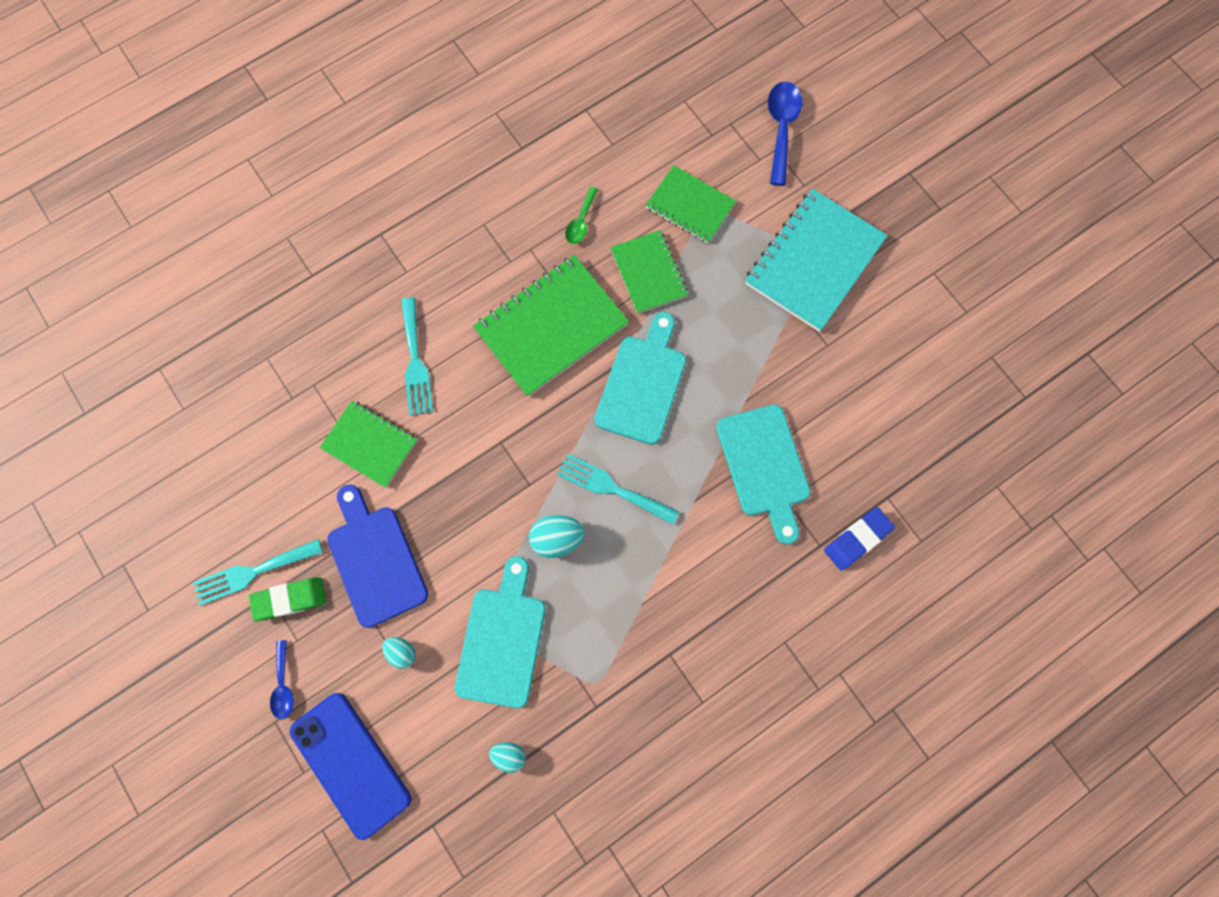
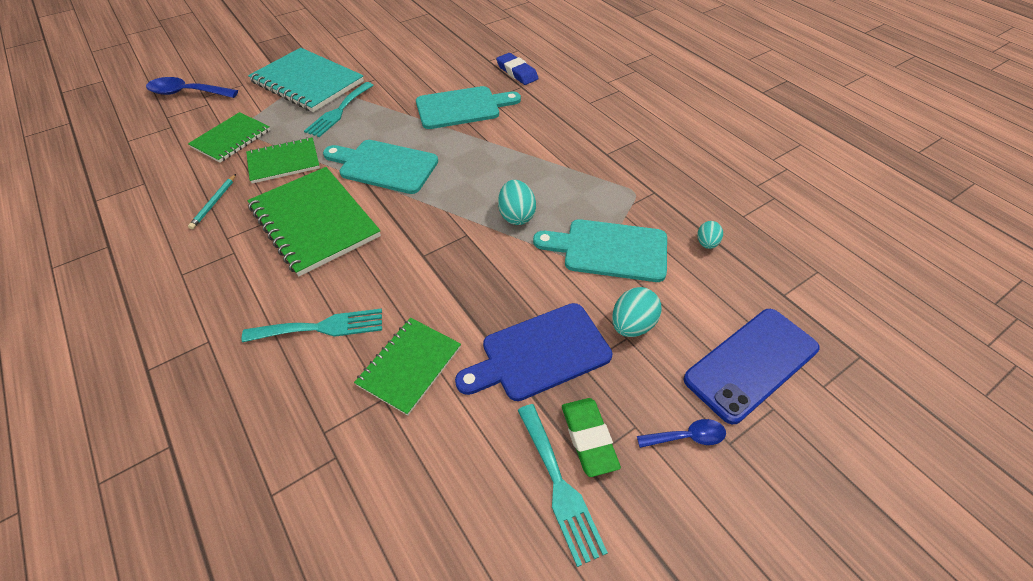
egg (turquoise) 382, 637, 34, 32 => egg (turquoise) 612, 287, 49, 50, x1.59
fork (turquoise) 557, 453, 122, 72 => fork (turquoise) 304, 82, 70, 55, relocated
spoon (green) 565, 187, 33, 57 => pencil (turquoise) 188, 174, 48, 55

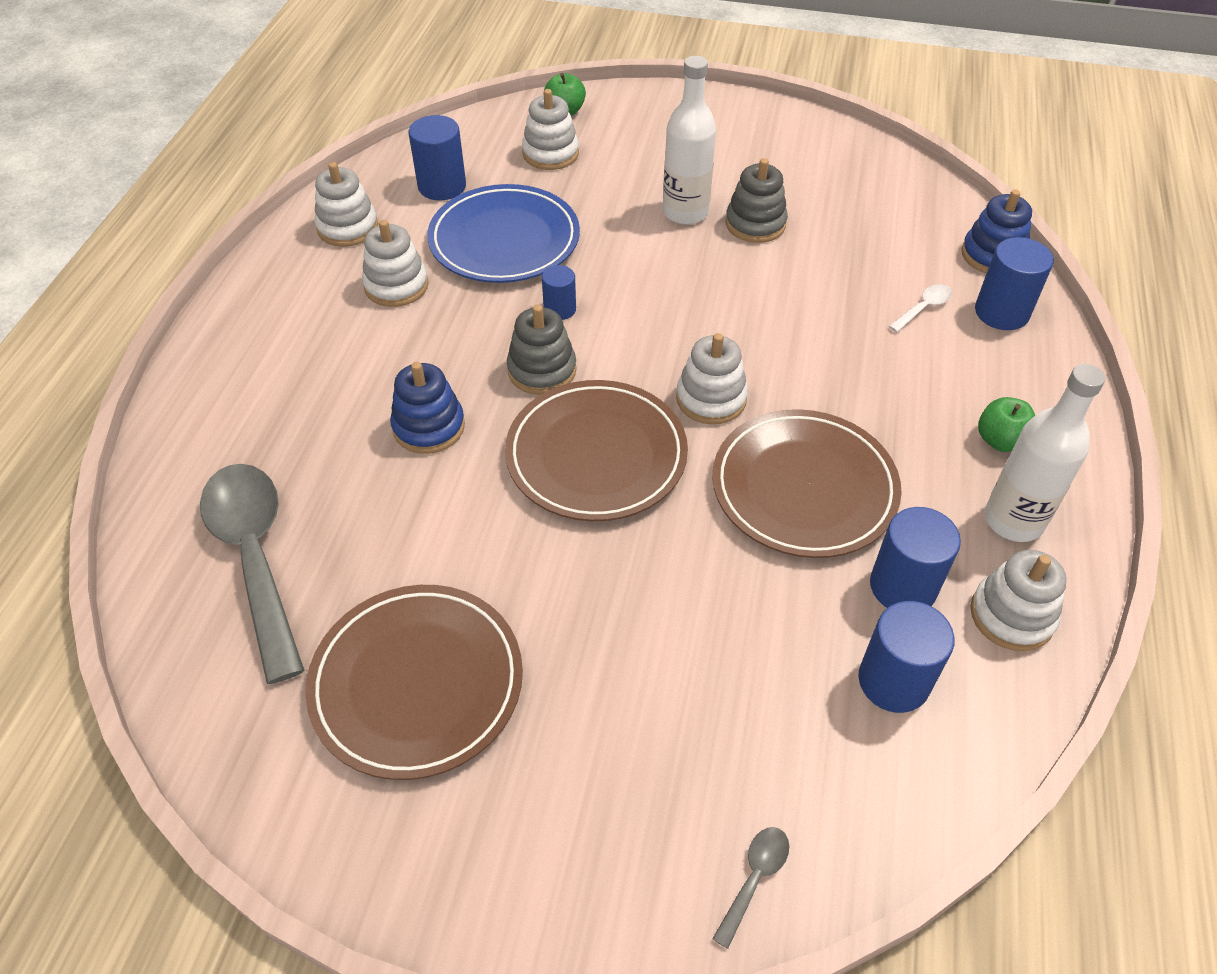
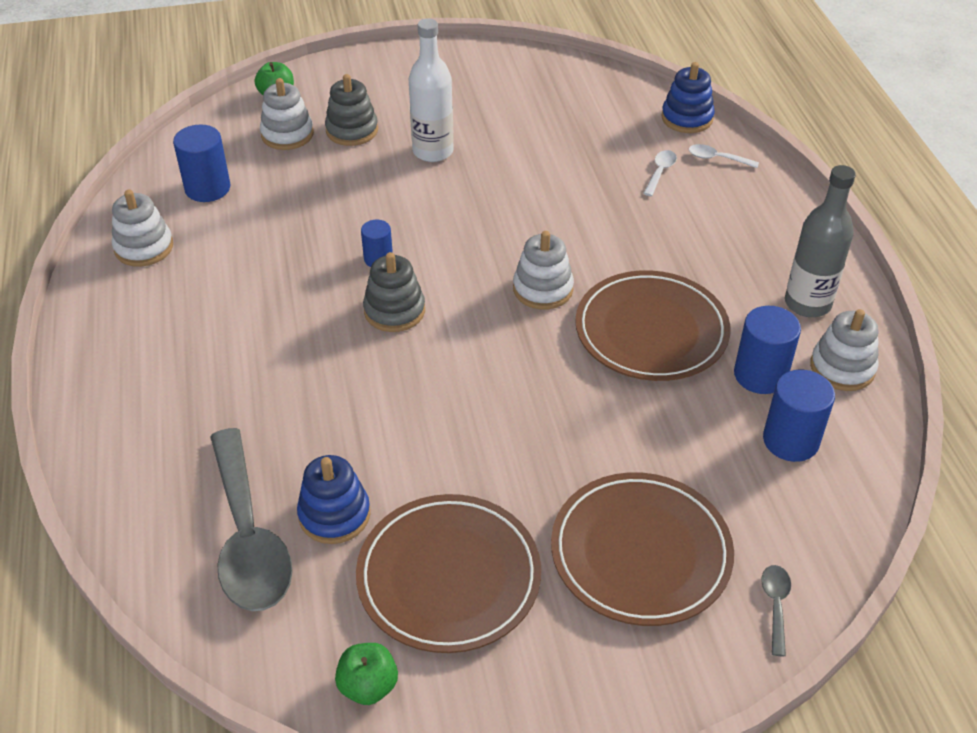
spoon (grey) 200, 464, 105, 220 => spoon (grey) 210, 428, 83, 183, 150 degrees counterclockwise
stacking toy (white) 362, 220, 67, 87 => nothing
stacking toy (blue) 390, 362, 75, 92 => stacking toy (blue) 297, 455, 73, 89, relocated
plate (blue) 427, 184, 153, 99 => nothing
plate (brown) 505, 380, 183, 141 => plate (brown) 551, 472, 183, 154, relocated
stacking toy (grey) 725, 158, 63, 85 => stacking toy (grey) 325, 74, 53, 72, relocated
cylinder (blue) 975, 237, 79, 93 => spoon (white) 689, 144, 70, 24
apple (green) 978, 397, 57, 55 => apple (green) 335, 643, 63, 62, relocated
bottle (white) 985, 364, 120, 178 => bottle (grey) 785, 165, 71, 152

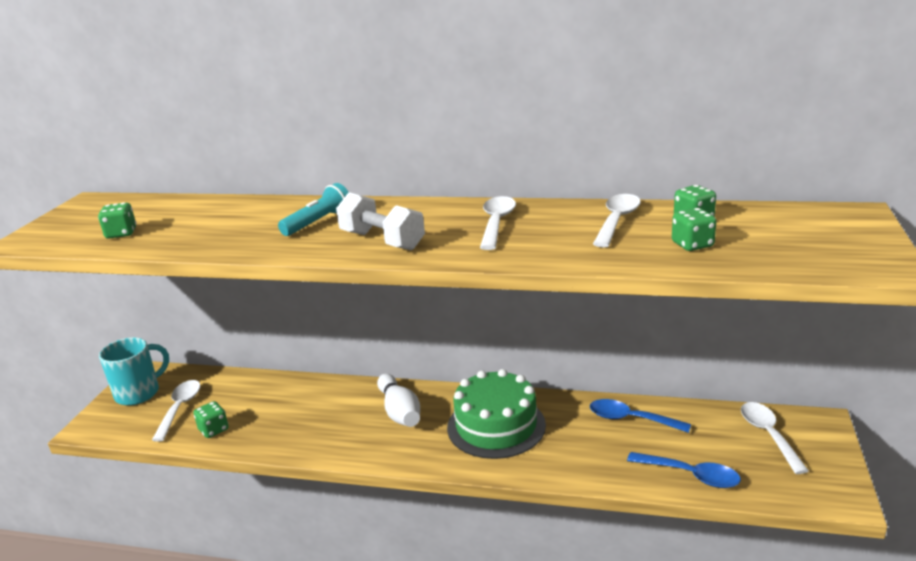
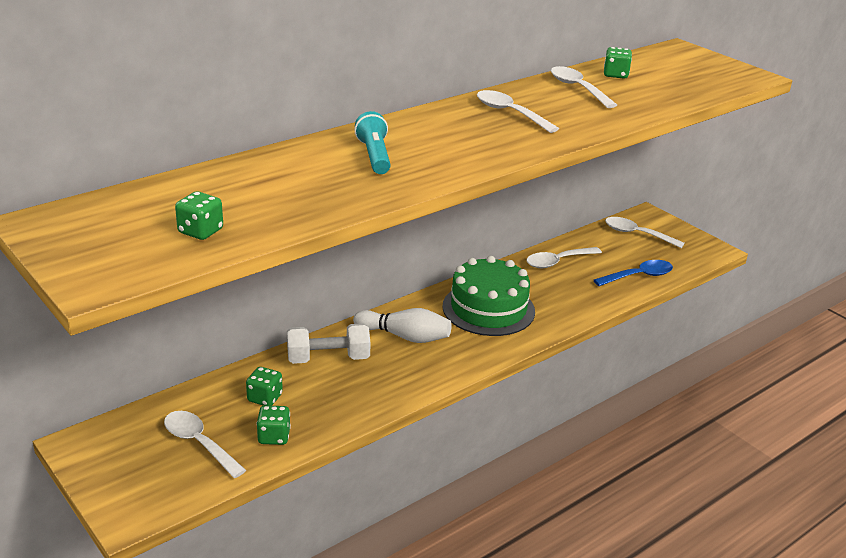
mug (turquoise) 99, 337, 70, 69 => nothing
dumbbell (white) 336, 192, 89, 58 => dumbbell (white) 287, 323, 84, 41, relocated
spoon (blue) 590, 399, 101, 34 => spoon (white) 527, 247, 75, 21
dice (green) 672, 208, 44, 43 => dice (green) 246, 367, 37, 39, relocated

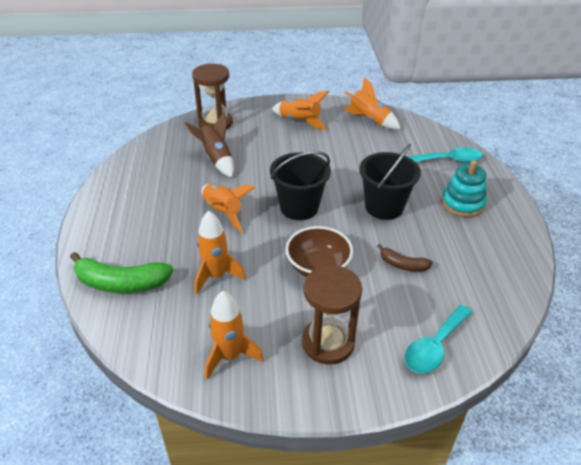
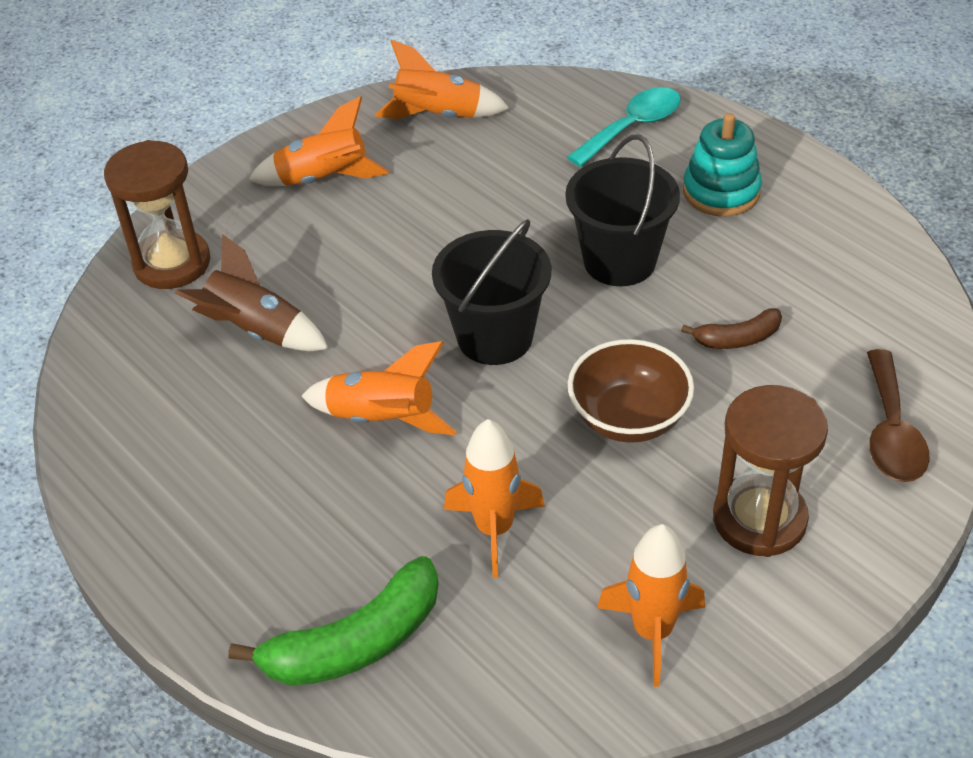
spoon (turquoise) 405, 305, 67, 68 => spoon (brown) 867, 349, 63, 133

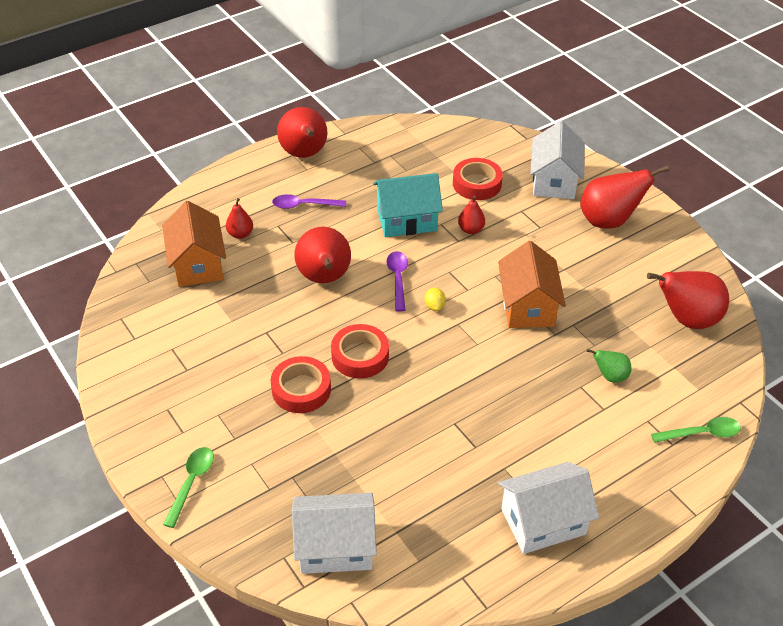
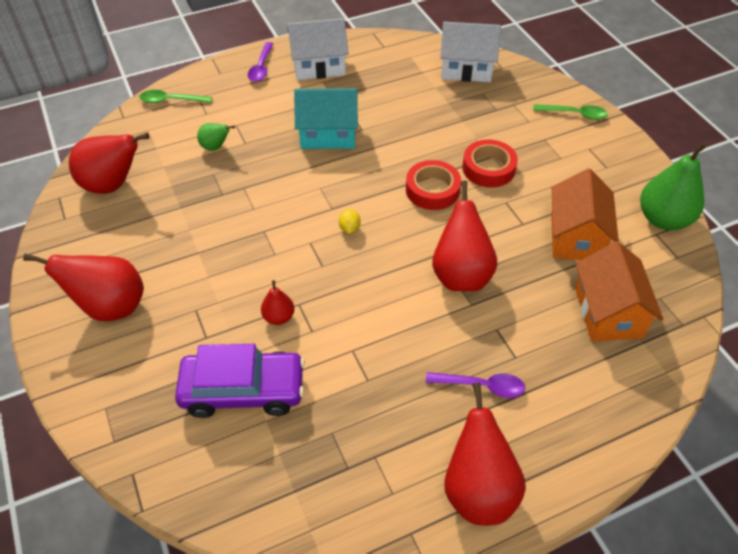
spoon (green) 163, 447, 51, 81 => spoon (green) 533, 104, 75, 16, 105 degrees counterclockwise
pear (red) 226, 198, 27, 41 => nothing
house (turquoise) 373, 173, 70, 64 => house (turquoise) 294, 88, 64, 61, relocated
spoon (purple) 386, 251, 22, 61 => spoon (purple) 248, 42, 25, 40, relocated
tape (red) 453, 158, 50, 42 => car (purple) 175, 344, 130, 74
house (orange) 498, 241, 68, 87 => house (orange) 551, 169, 68, 91, relocated
house (white) 530, 121, 55, 78 => nothing
nothing => pear (green) 640, 142, 67, 88

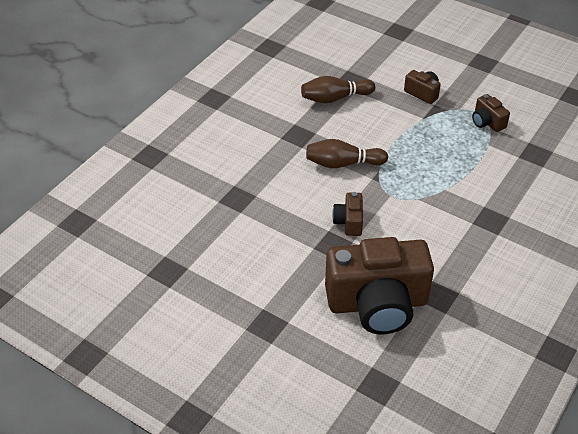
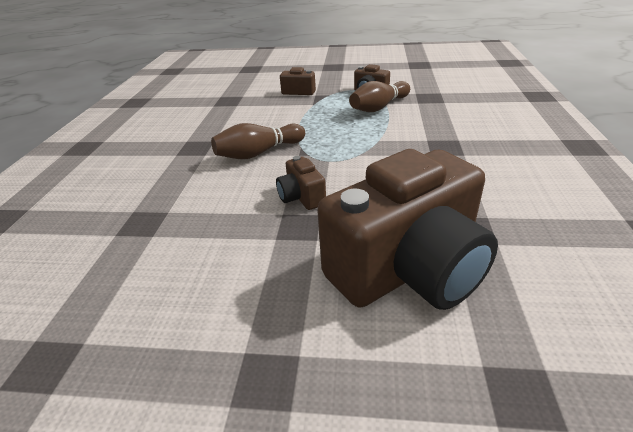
bowling pin (brown) 301, 76, 74, 27 => bowling pin (brown) 349, 81, 61, 31, relocated

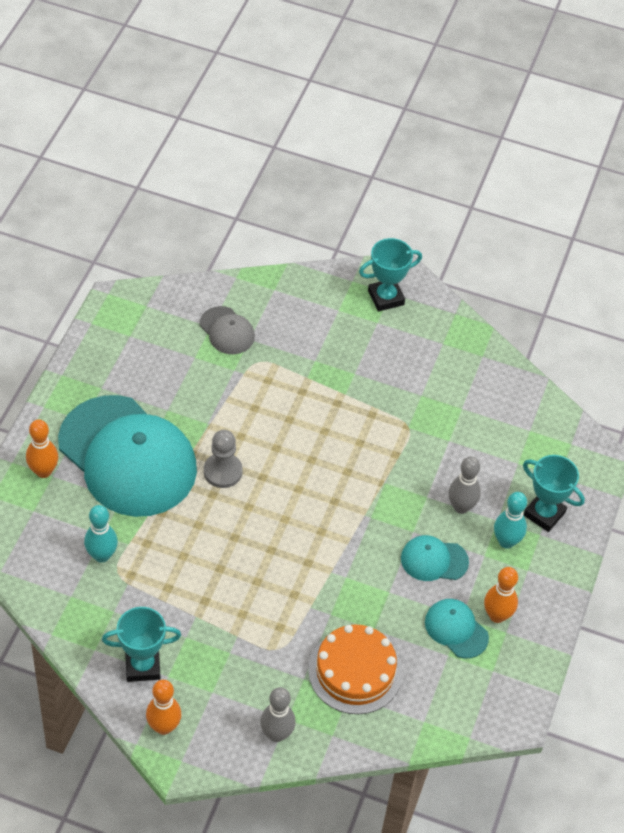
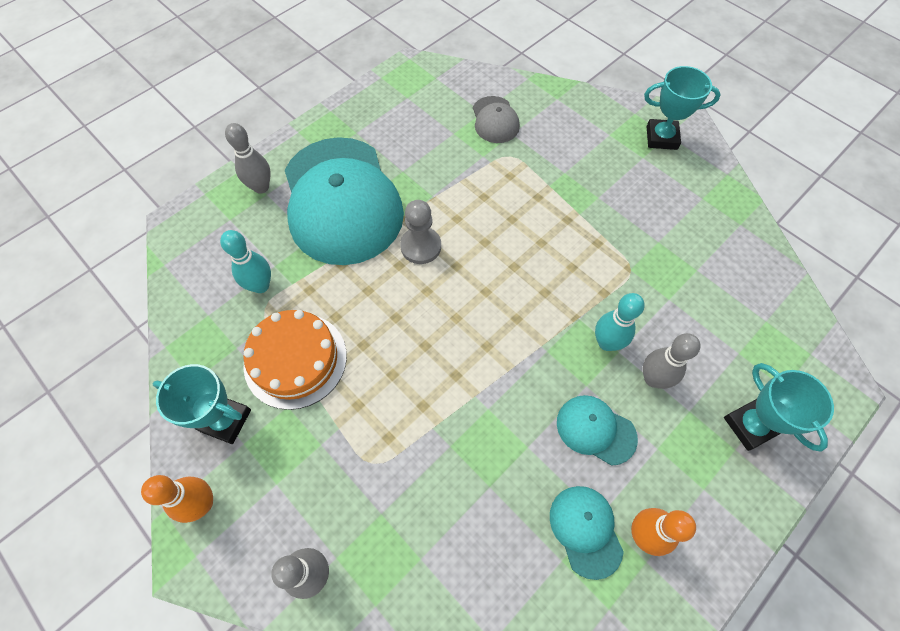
bowling pin (orange) 26, 420, 32, 58 => bowling pin (grey) 225, 123, 46, 71
cake (orange) 308, 624, 94, 90 => cake (orange) 243, 310, 104, 100, relocated
bowling pin (turquoise) 494, 492, 33, 57 => bowling pin (turquoise) 595, 293, 50, 58, relocated

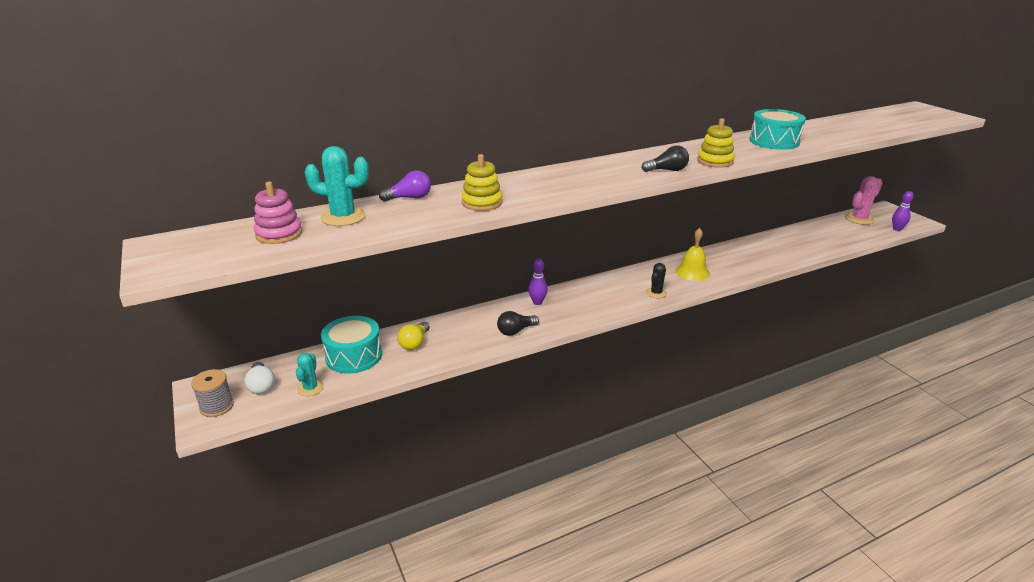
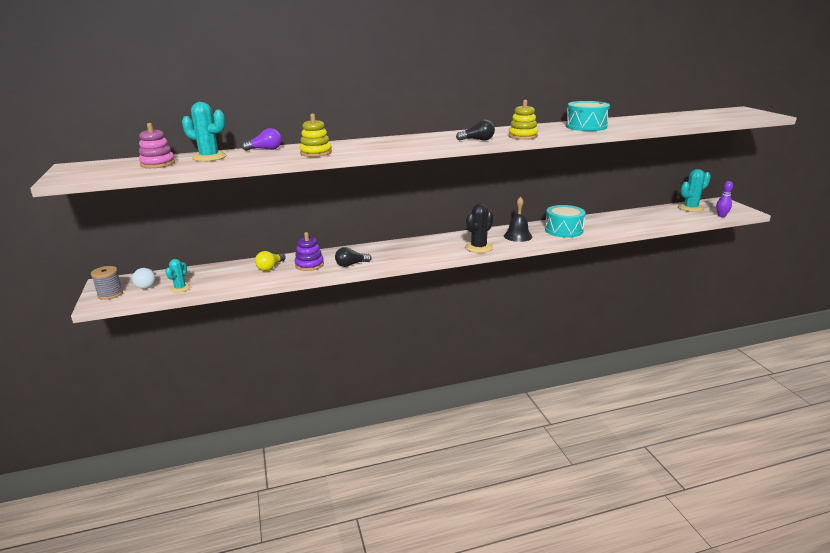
drum (turquoise) 321, 316, 61, 58 => drum (turquoise) 545, 205, 40, 33, relocated
bowling pin (purple) 528, 258, 20, 47 => nothing
cactus (black) 646, 263, 21, 35 => cactus (black) 465, 204, 28, 49, x1.63
bell (yellow) 675, 228, 35, 53 => bell (black) 504, 197, 28, 45
cactus (pink) 845, 176, 38, 49 => cactus (turquoise) 678, 169, 33, 43
nothing => stacking toy (purple) 295, 232, 29, 39

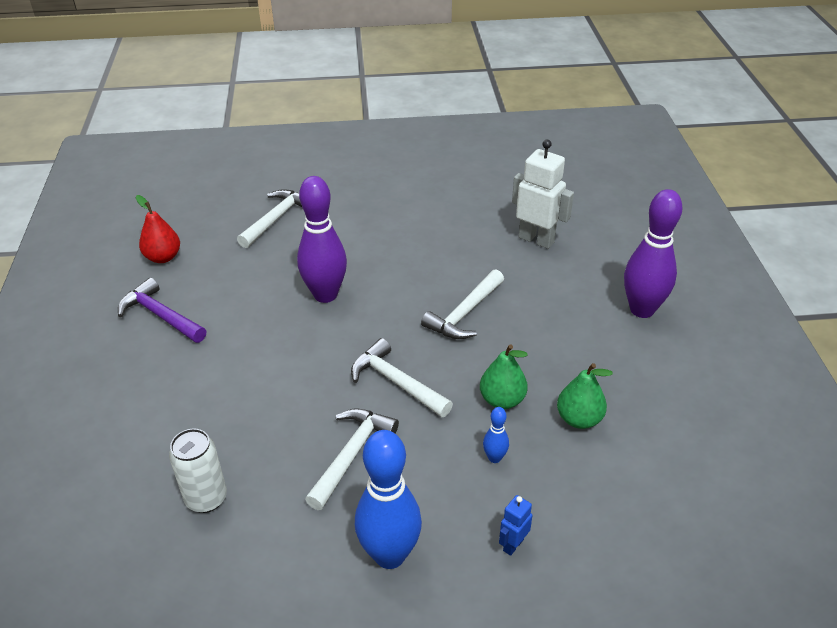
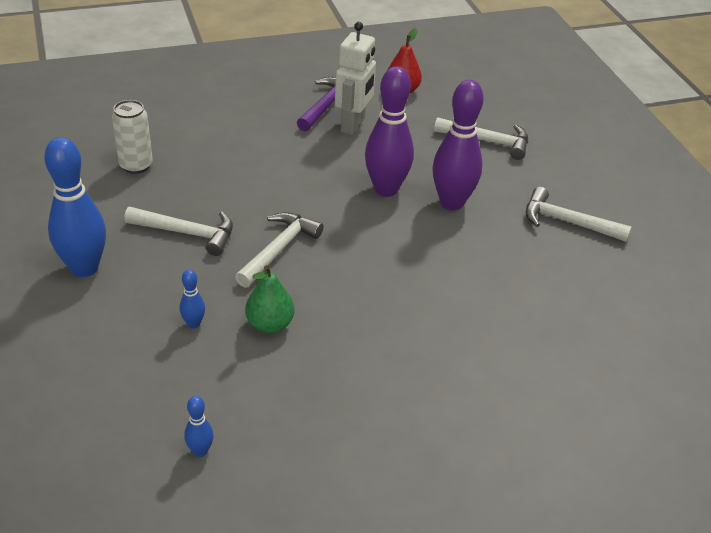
hammer (white) 421, 269, 83, 70 => hammer (white) 526, 187, 105, 55, relocated
robot (blue) 499, 495, 34, 61 => nothing
robot (white) 512, 140, 62, 109 => robot (white) 335, 22, 41, 113, relocated
pear (green) 557, 363, 56, 66 => nothing
bowling pin (purple) 624, 189, 59, 129 => bowling pin (purple) 432, 80, 52, 130, relocated
nothing => bowling pin (blue) 184, 396, 30, 61

